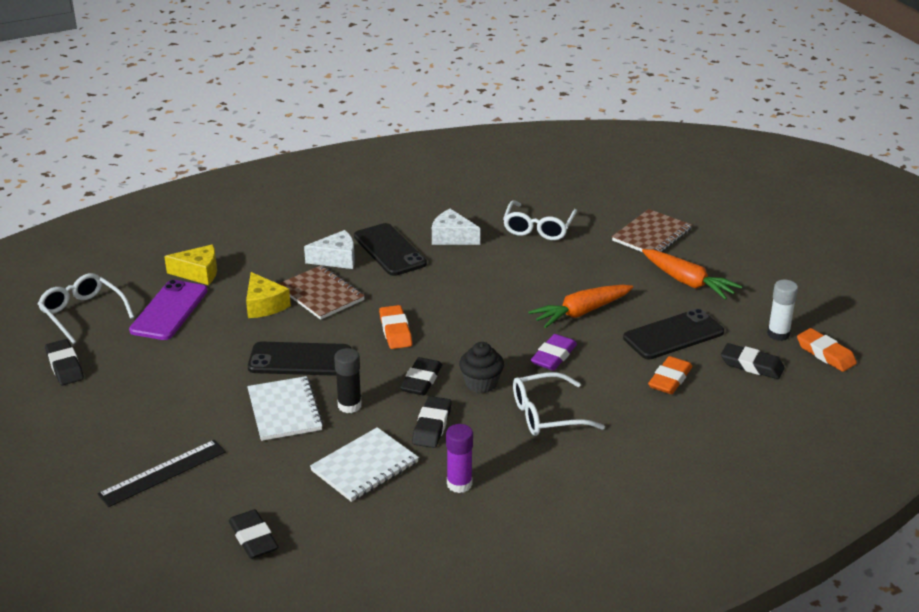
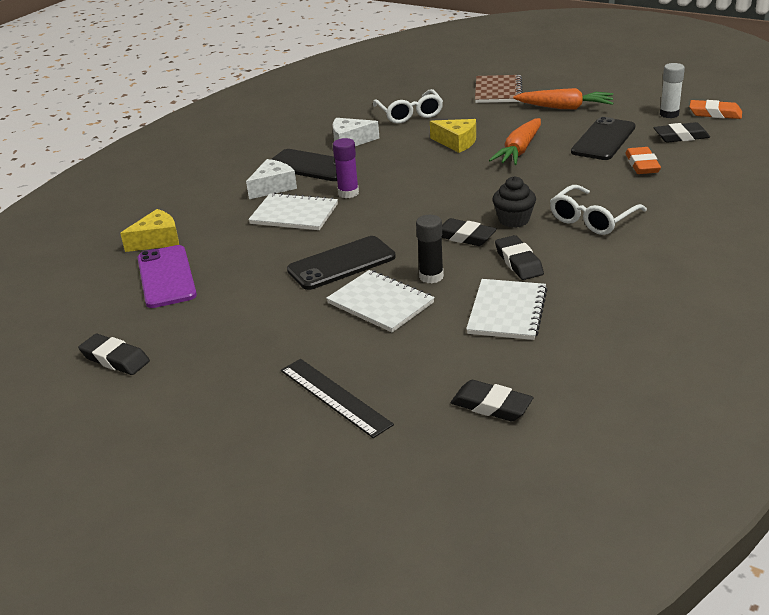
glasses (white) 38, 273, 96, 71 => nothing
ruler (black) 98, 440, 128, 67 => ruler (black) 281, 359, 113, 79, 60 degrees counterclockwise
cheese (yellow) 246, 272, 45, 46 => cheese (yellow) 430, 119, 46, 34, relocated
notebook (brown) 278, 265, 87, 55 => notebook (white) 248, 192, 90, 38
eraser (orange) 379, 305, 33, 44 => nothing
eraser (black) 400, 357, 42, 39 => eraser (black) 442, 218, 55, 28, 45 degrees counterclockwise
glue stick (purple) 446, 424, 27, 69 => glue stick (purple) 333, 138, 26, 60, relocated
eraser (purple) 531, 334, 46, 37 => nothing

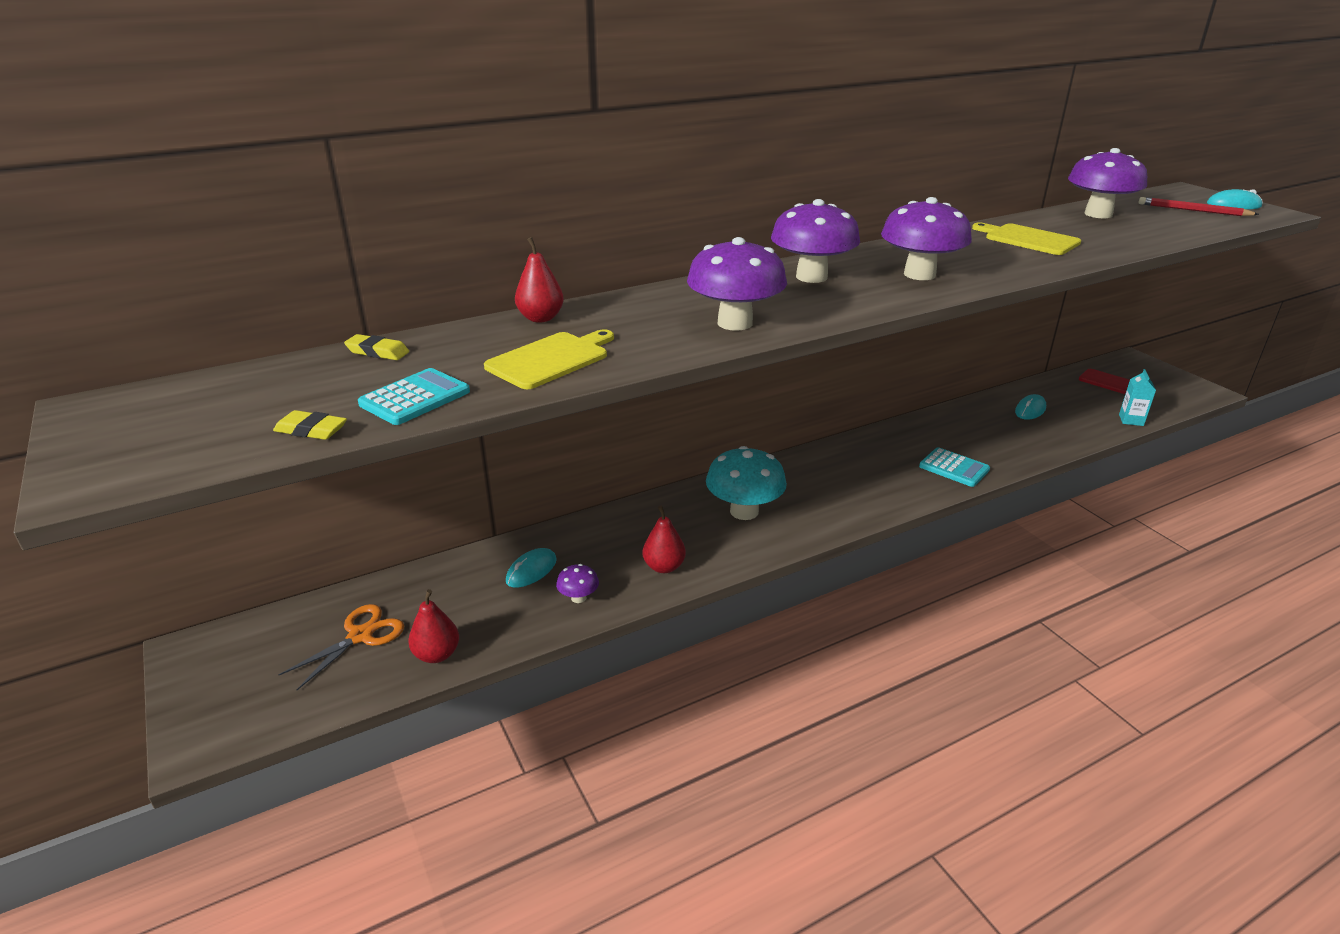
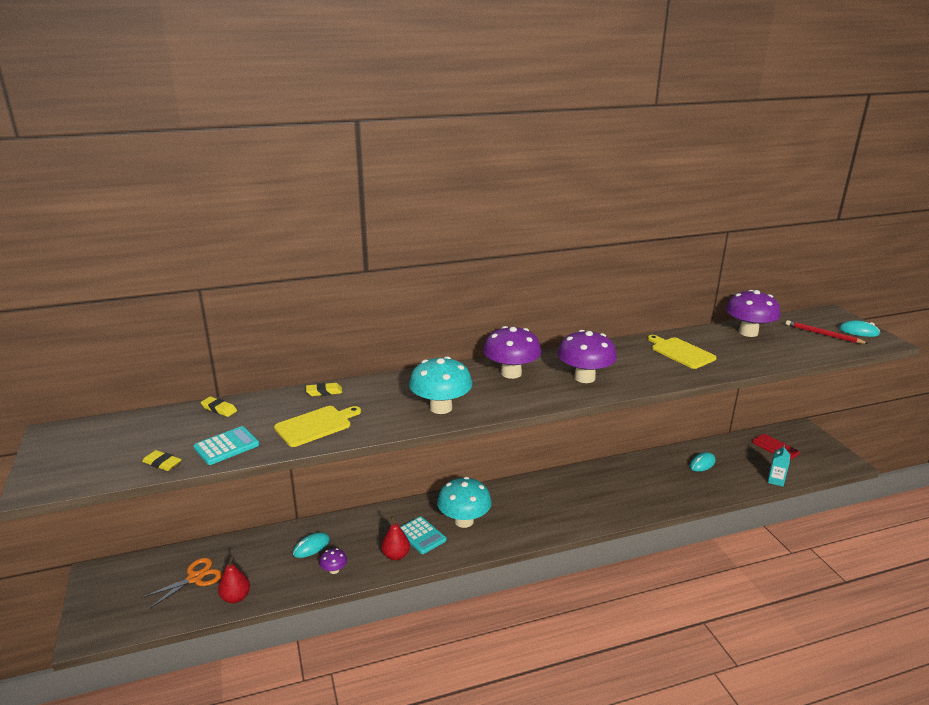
pear (red) 515, 237, 49, 85 => eraser (yellow) 306, 383, 36, 13
mushroom (purple) 687, 237, 100, 94 => mushroom (turquoise) 409, 356, 63, 58
calculator (turquoise) 919, 447, 71, 40 => calculator (turquoise) 400, 516, 47, 38, relocated

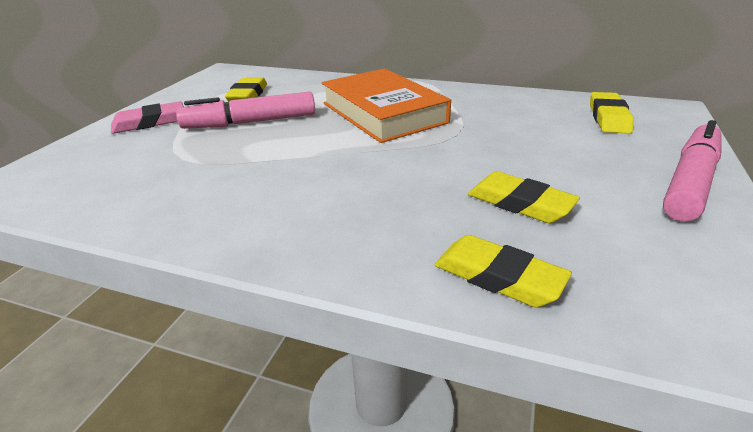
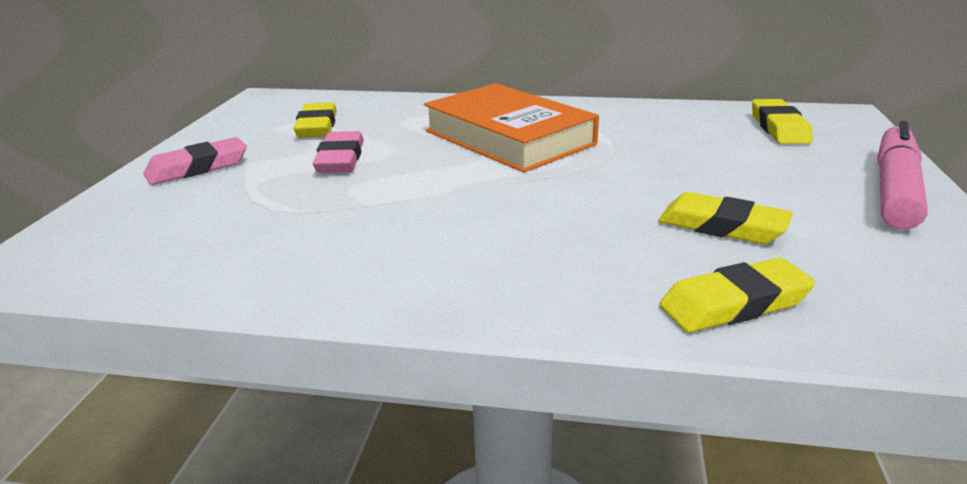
marker (pink) 176, 92, 139, 37 => eraser (pink) 313, 131, 51, 42
eraser (yellow) 435, 235, 137, 72 => eraser (yellow) 660, 258, 155, 74, 45 degrees counterclockwise

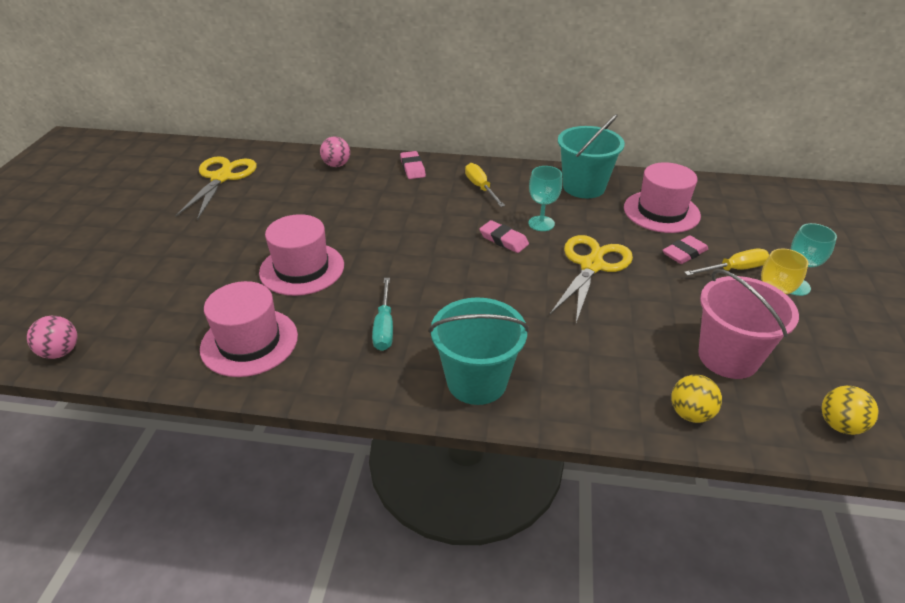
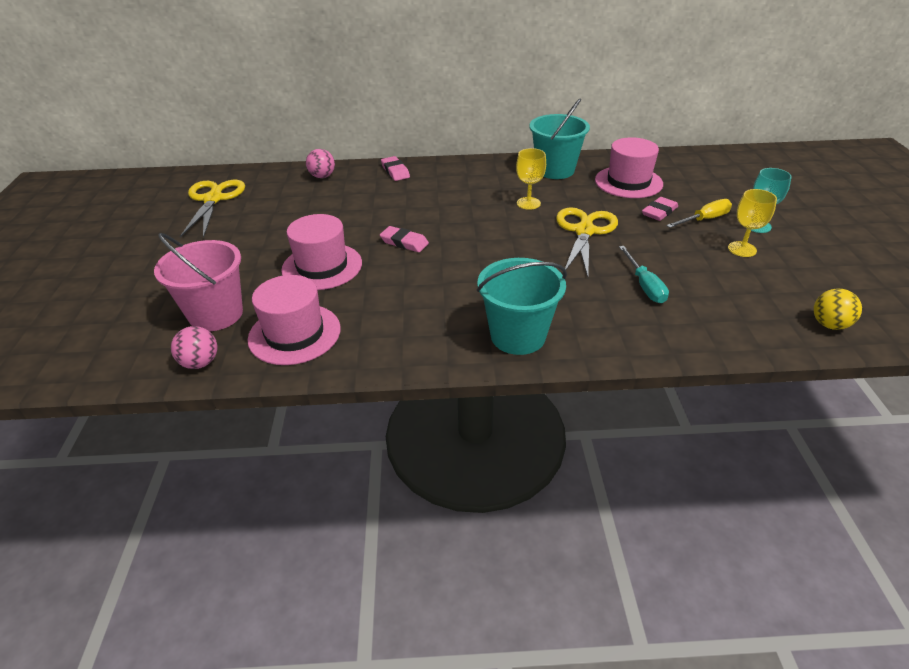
ball (pink) 27, 316, 51, 43 => ball (pink) 171, 326, 46, 43, relocated
screwdriver (turquoise) 372, 278, 21, 73 => screwdriver (turquoise) 619, 246, 50, 57, relocated
screwdriver (yellow) 465, 163, 40, 44 => nothing
eraser (pink) 479, 220, 50, 33 => eraser (pink) 380, 226, 49, 26, relocated
goblet (turquoise) 528, 166, 34, 65 => goblet (yellow) 516, 148, 30, 62
ball (yellow) 671, 375, 51, 48 => nothing
bucket (pink) 698, 269, 101, 110 => bucket (pink) 154, 233, 89, 98, relocated

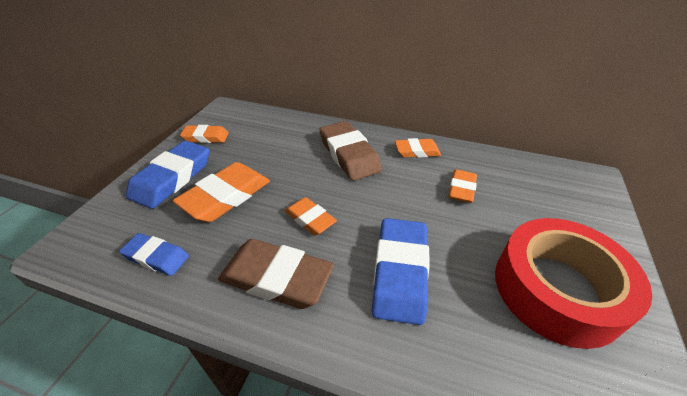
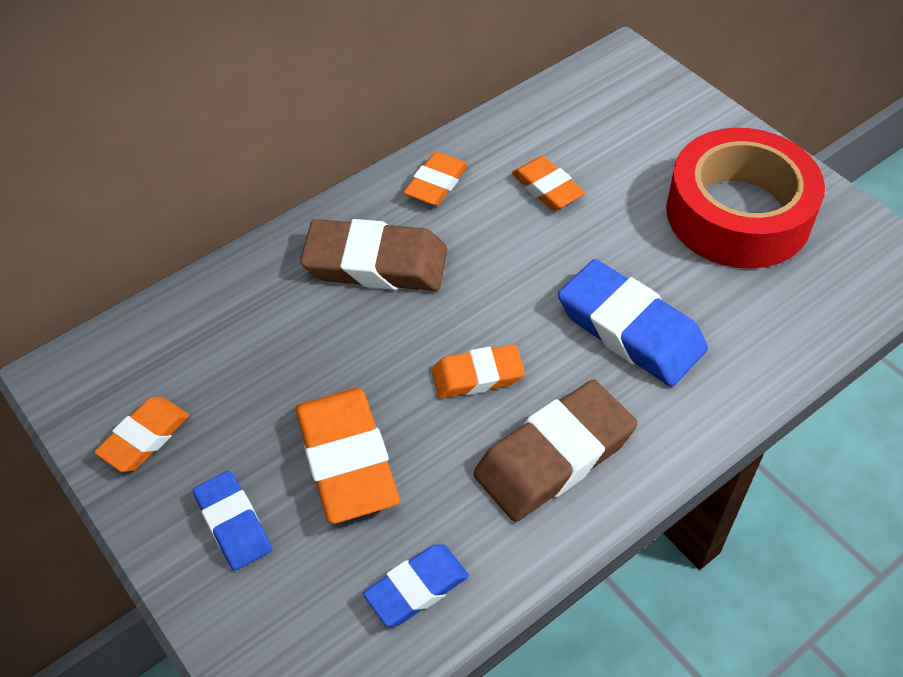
eraser (blue) 126, 141, 83, 68 => eraser (blue) 193, 471, 79, 100, x0.59

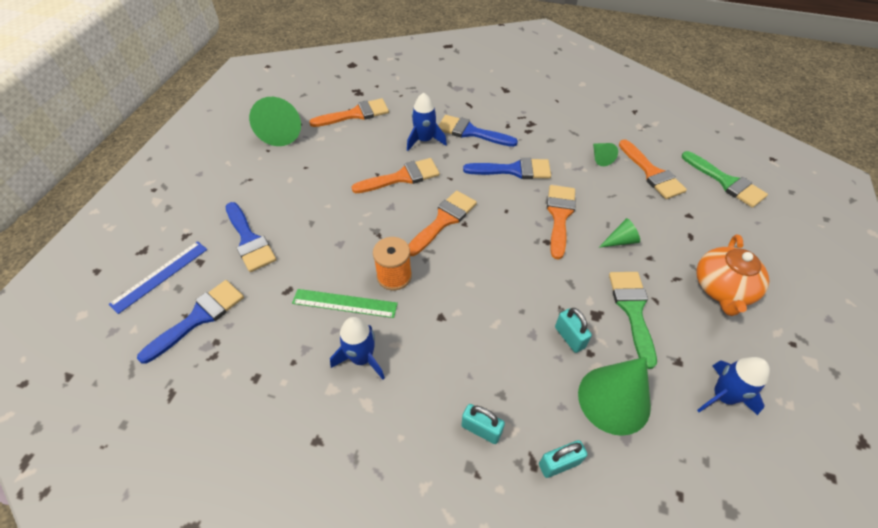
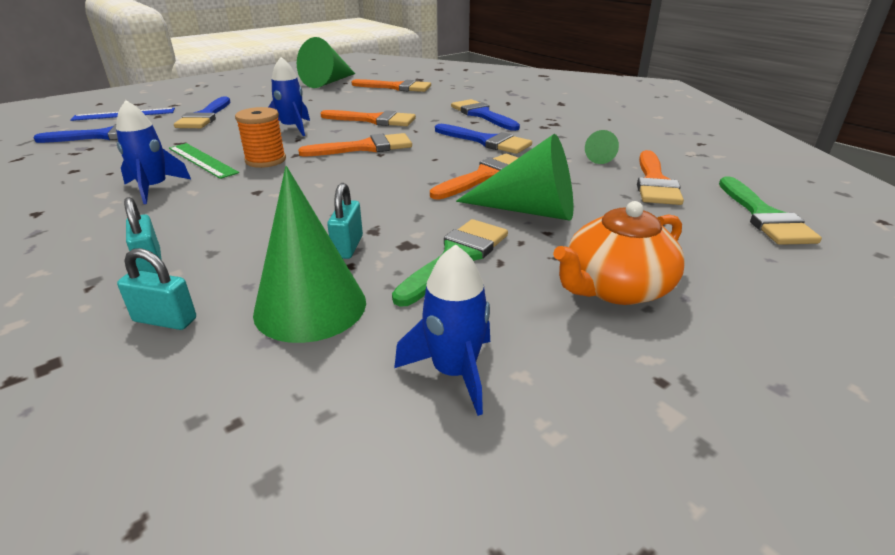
rocket (blue) 407, 93, 40, 58 => rocket (blue) 268, 57, 42, 79, relocated
cone (green) 599, 218, 41, 30 => cone (green) 456, 134, 117, 86, x2.10

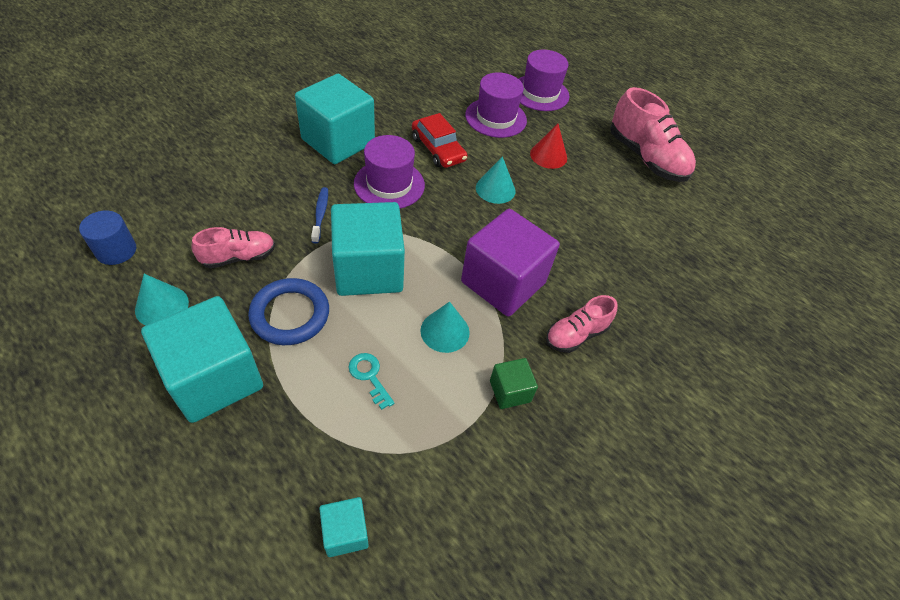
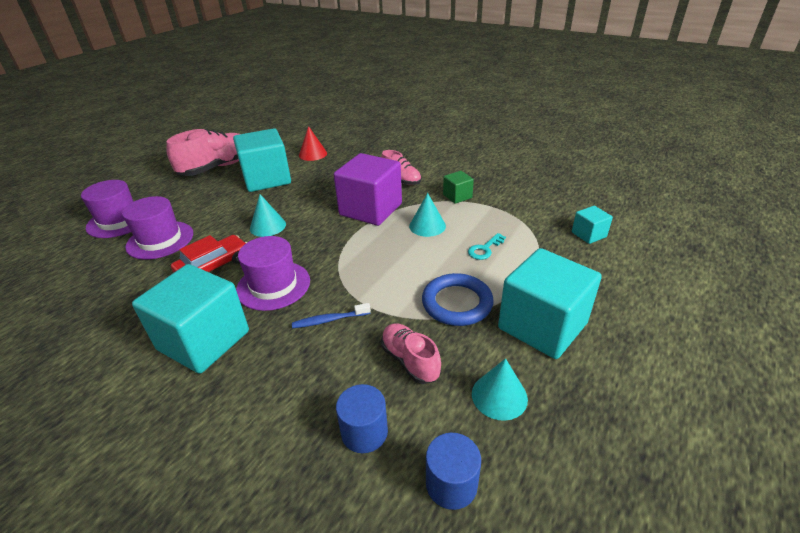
cube (turquoise) 331, 202, 74, 94 => cube (turquoise) 233, 128, 58, 64, relocated
cone (red) 530, 124, 37, 45 => cone (red) 299, 126, 28, 35, relocated
nothing => cylinder (blue) 336, 384, 52, 69

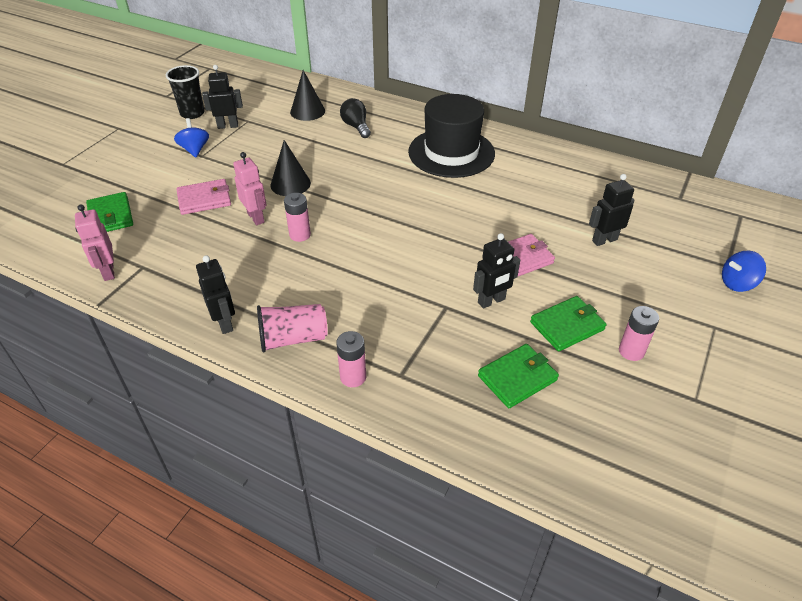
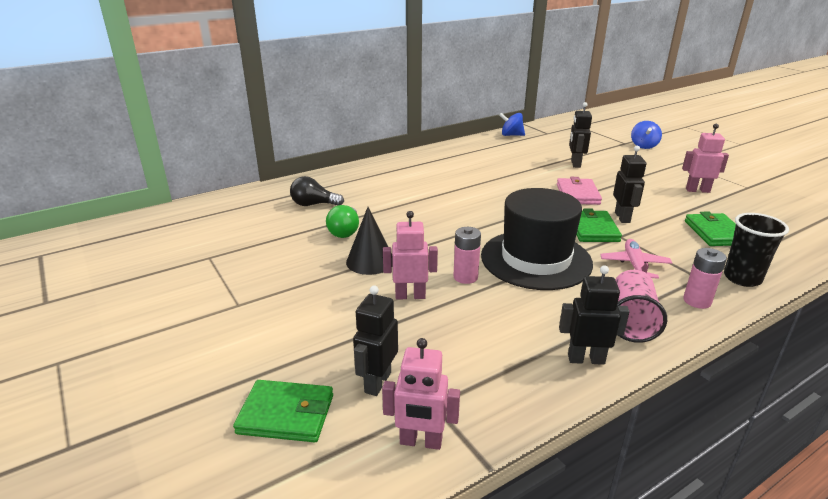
cup (black) 166, 65, 38, 54 => cup (black) 724, 213, 65, 74, relocated
spinning top (blue) 174, 118, 35, 40 => spinning top (blue) 499, 113, 26, 23, relocated
wallet (pink) 176, 179, 55, 36 => nothing
robot (black) 202, 65, 41, 64 => robot (black) 353, 285, 45, 111, relocated
cone (black) 290, 70, 35, 51 => nothing
hat (black) 408, 94, 87, 84 => hat (black) 481, 188, 112, 102, relocated
wallet (green) 530, 296, 77, 55 => wallet (green) 577, 208, 45, 34, relocated
battery (pink) 619, 306, 40, 55 => robot (pink) 682, 124, 47, 69
nothing => light bulb (green) 326, 205, 33, 33
nothing => plane (pink) 600, 239, 72, 40

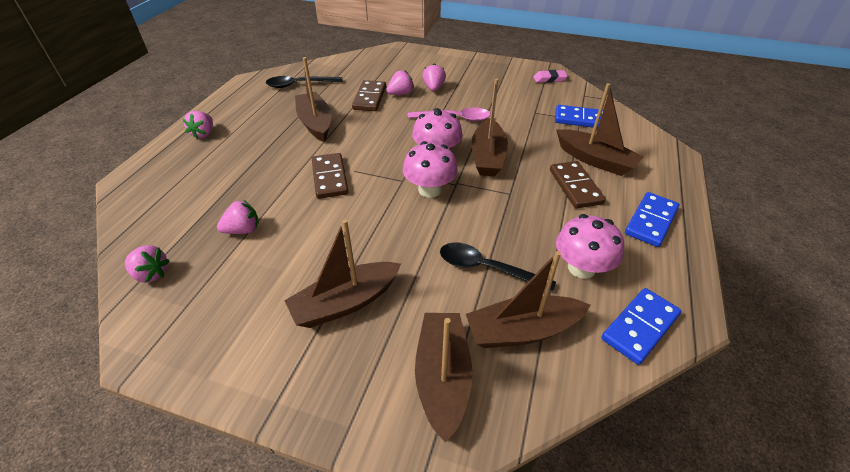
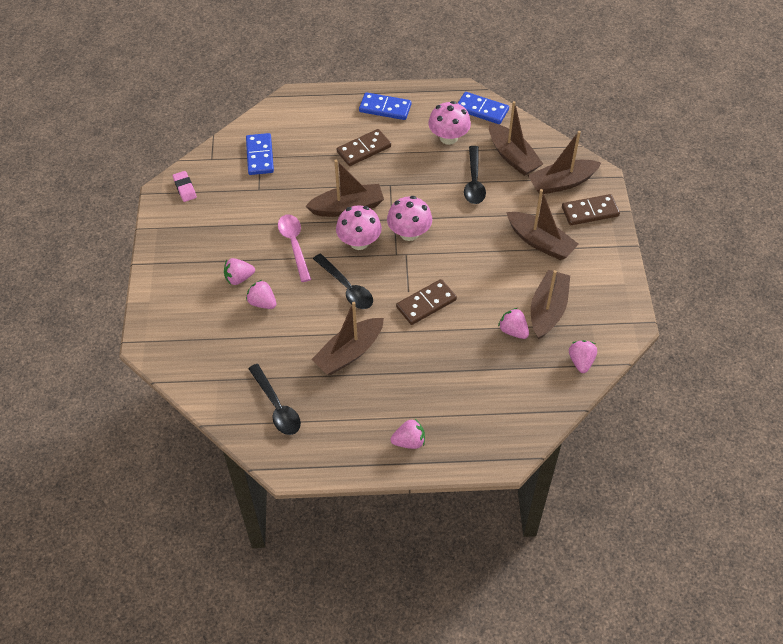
domino (brown) 352, 80, 34, 31 => domino (brown) 562, 194, 58, 31, relocated
boat (brown) 556, 83, 87, 93 => boat (brown) 531, 270, 39, 70, relocated
nothing => spoon (black) 313, 254, 60, 55

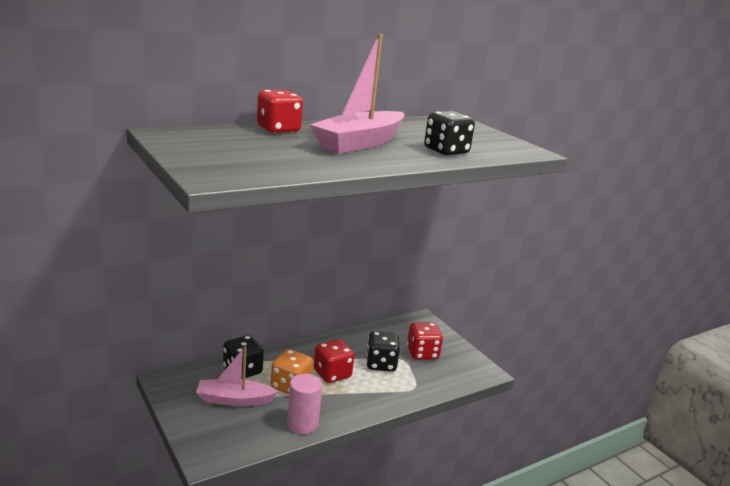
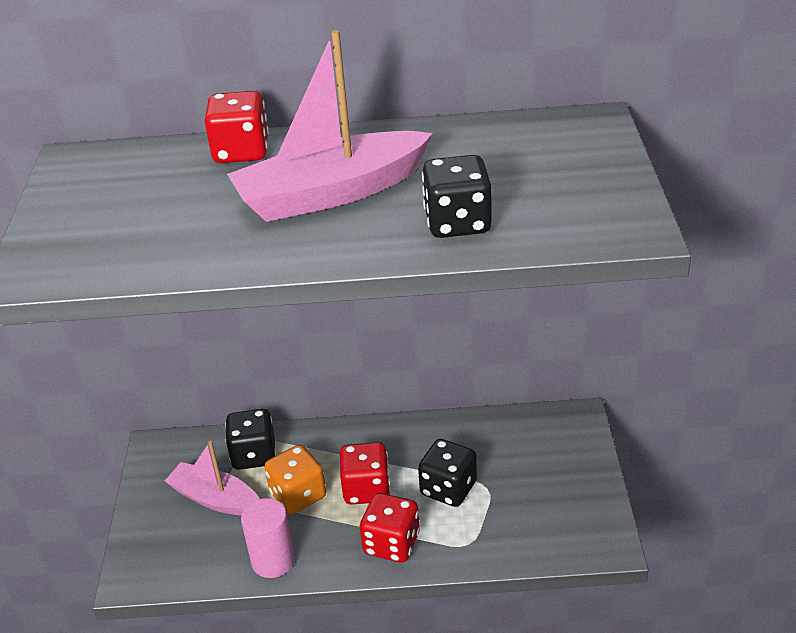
dice (red) 407, 323, 36, 37 => dice (red) 360, 493, 60, 70, relocated

